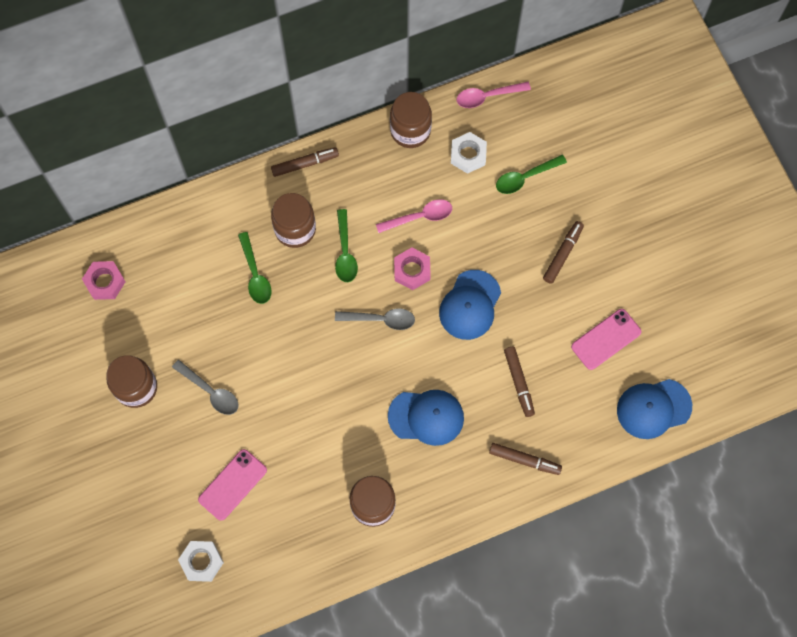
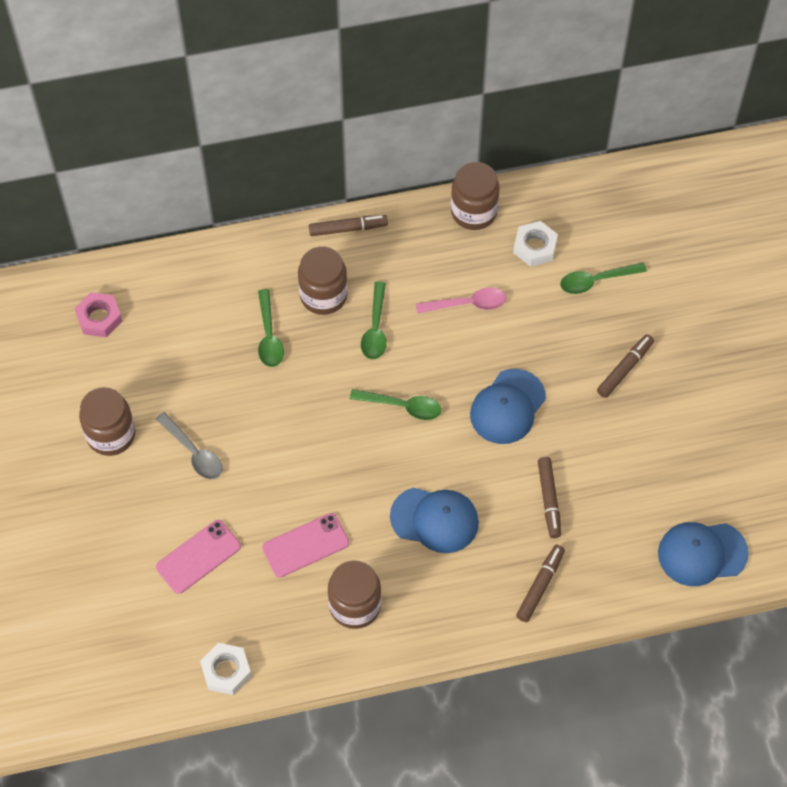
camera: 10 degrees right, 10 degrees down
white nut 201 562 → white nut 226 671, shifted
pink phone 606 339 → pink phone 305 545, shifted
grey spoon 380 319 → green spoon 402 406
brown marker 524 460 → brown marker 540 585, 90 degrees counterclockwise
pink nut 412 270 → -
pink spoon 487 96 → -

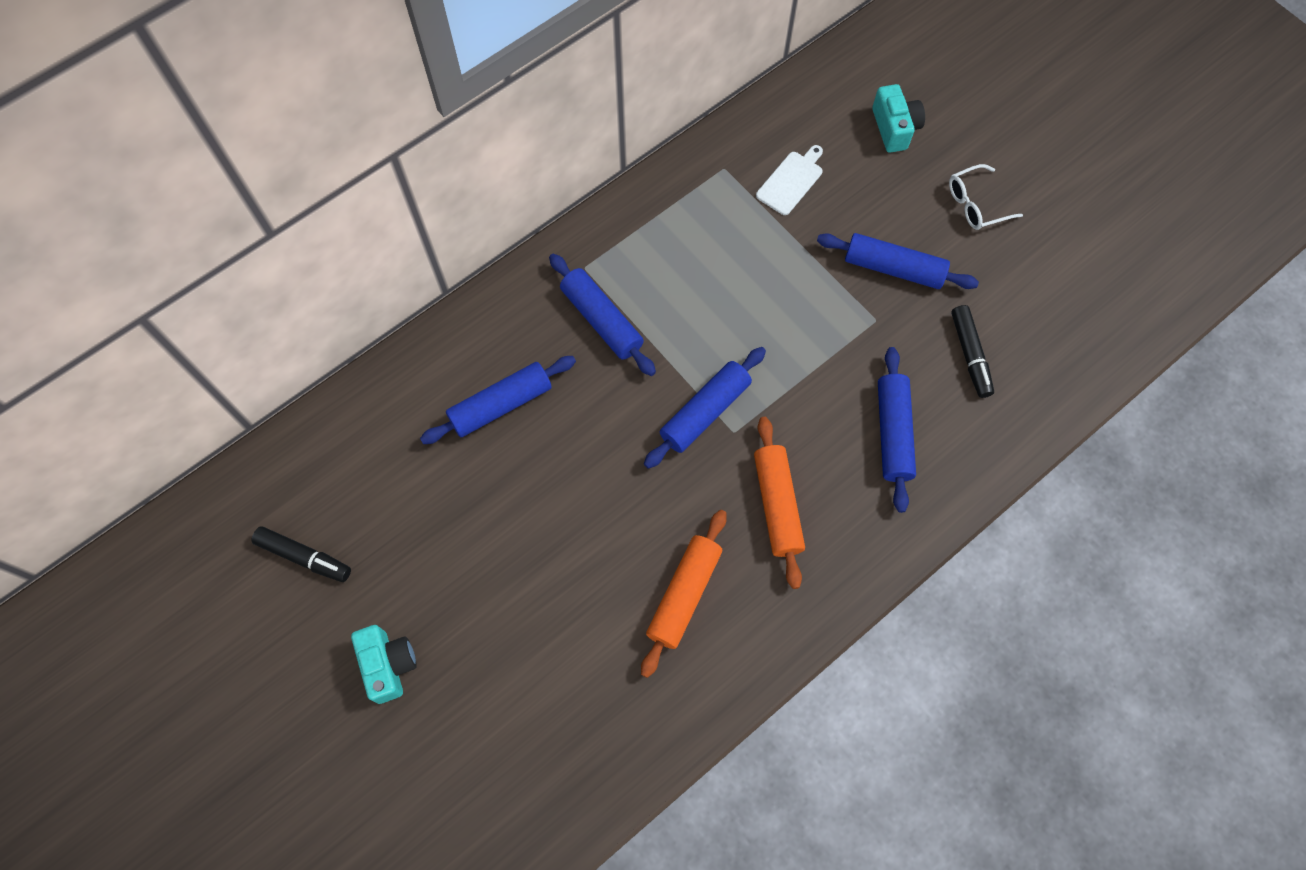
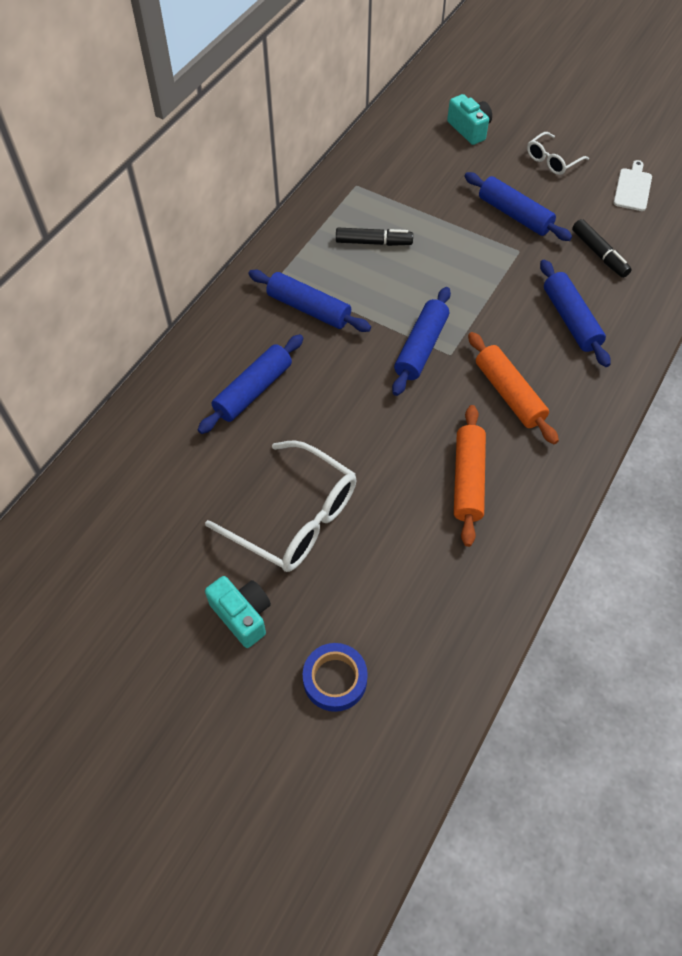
camera: 20 degrees left, 10 degrees down
- → white glasses 295 518
- → blue tape 335 679
black marker 304 557 → black marker 373 242, shifted
blue rolling pin 893 268 → blue rolling pin 515 215, 45 degrees clockwise
white cutting board 791 181 → white cutting board 633 188, shifted

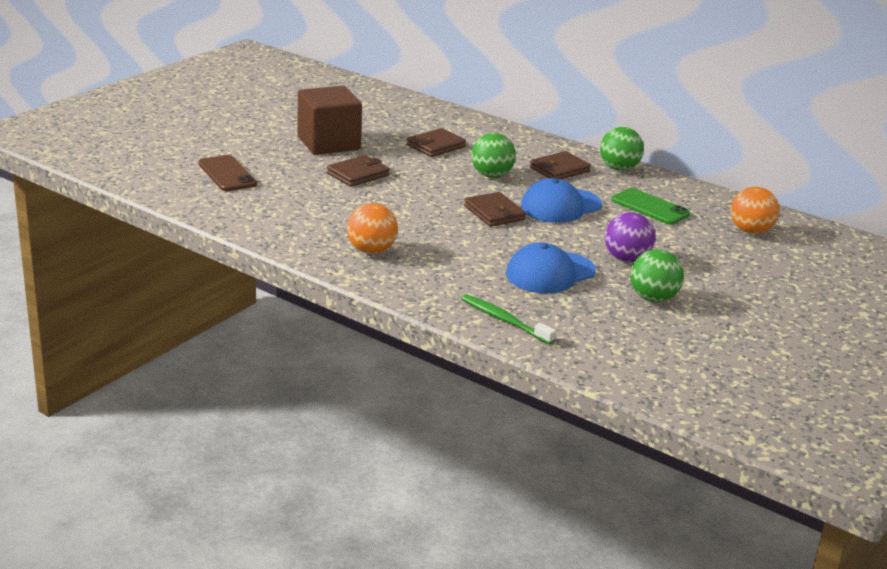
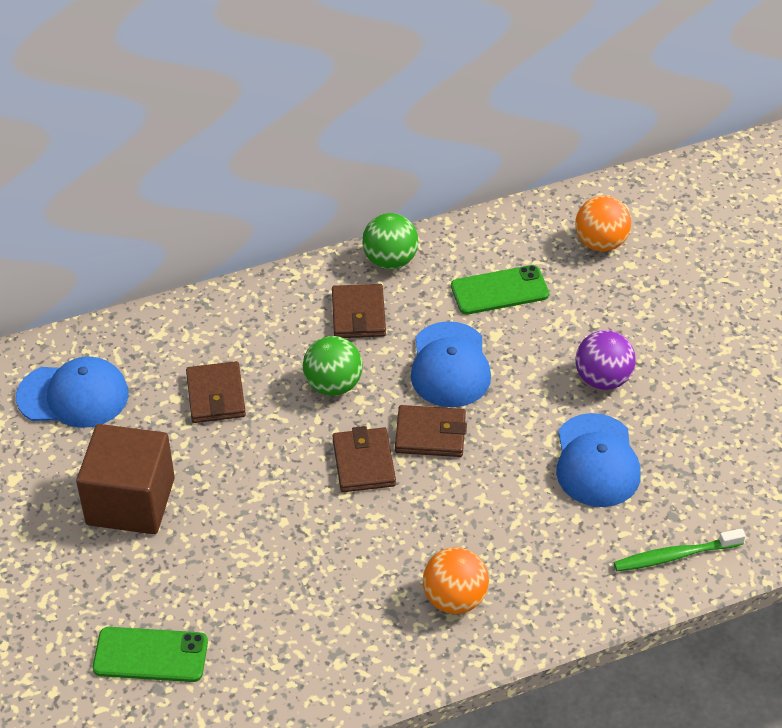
camera: 55 degrees left, 20 degrees up
- → blue cap 73 395
brown phone 227 174 → green phone 150 655
brown wallet 358 174 → brown wallet 363 463, shifted
green ball 653 298 → -

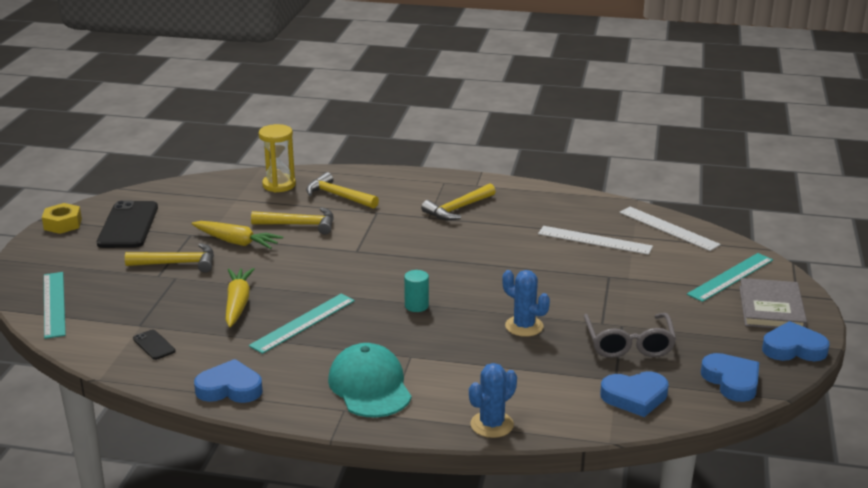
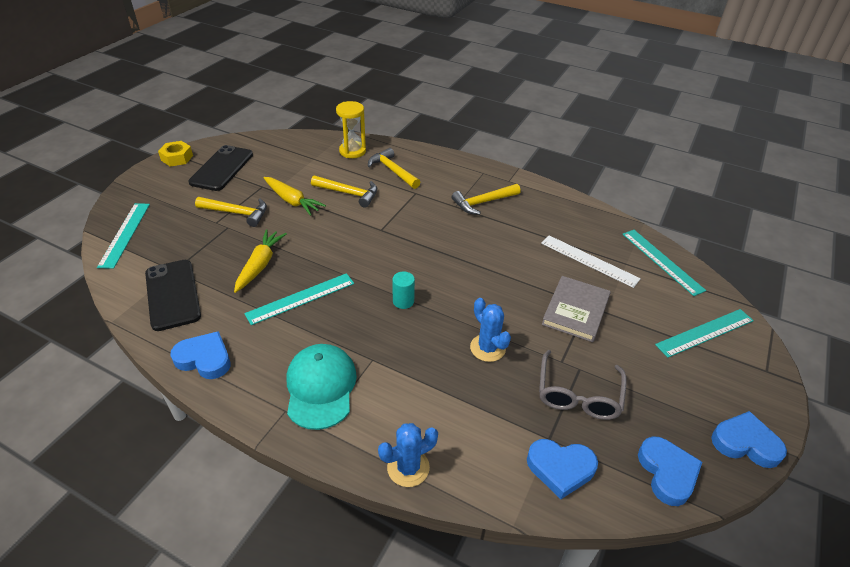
camera: 15 degrees right, 15 degrees up
black phone 154 345 → black phone 172 294, x2.17
grey book 771 308 → grey book 576 310, shifted
white ruler 668 228 → turquoise ruler 662 261

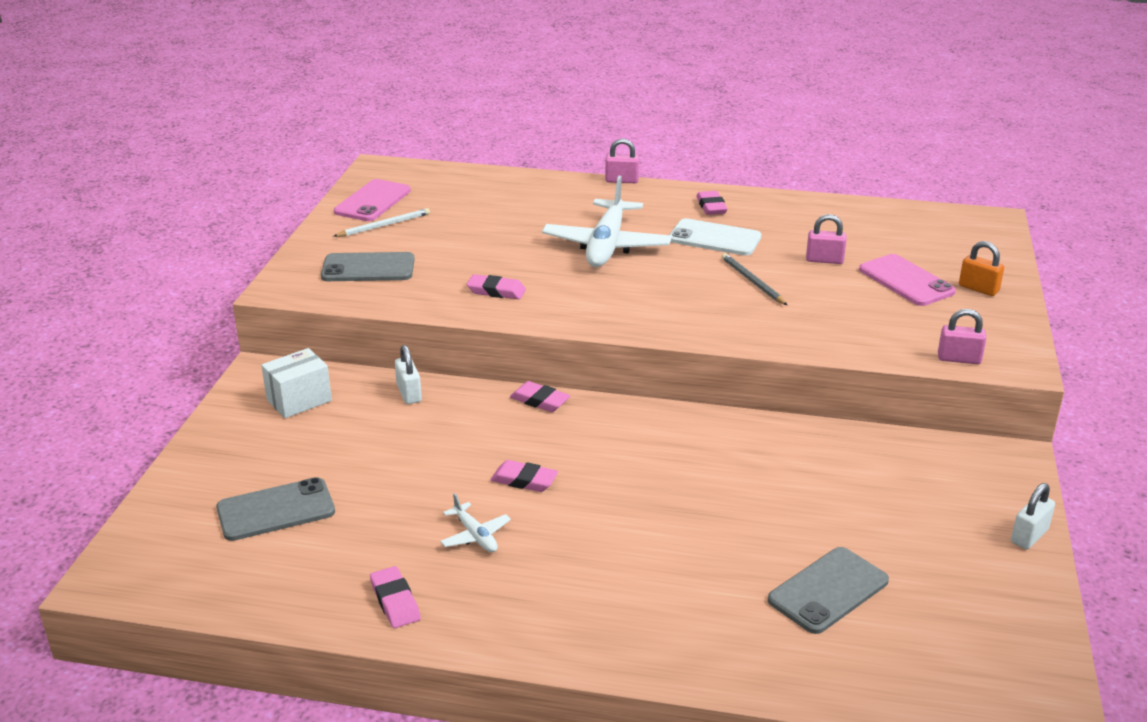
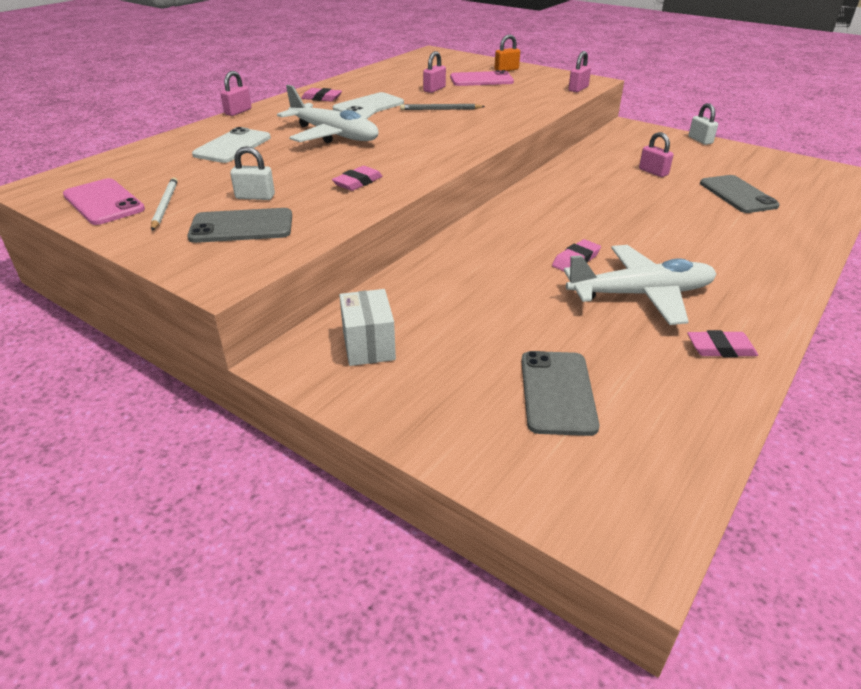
camera: 65 degrees left, 5 degrees up
grey phone 368 268 → grey phone 242 226, 60 degrees clockwise
- → white phone 233 146
white padlock 409 393 → white padlock 255 197, shifted
white plane 475 535 → white plane 641 295, x2.20
- → pink padlock 653 172
pink eraser 540 401 → -

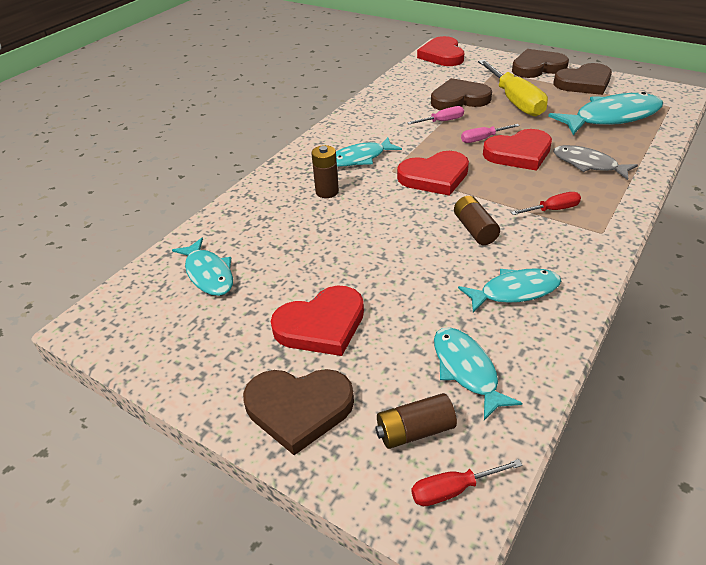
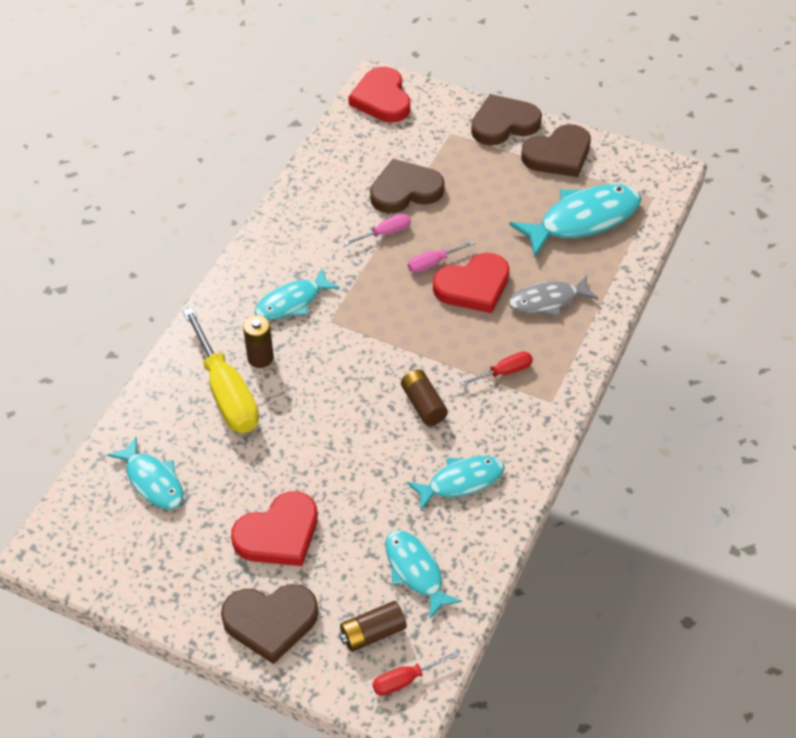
camera: 10 degrees left, 10 degrees up
yellow screwdriver 514 101 → yellow screwdriver 226 392, shifted
grey fish 588 164 → grey fish 548 301, 45 degrees counterclockwise
red heart 434 177 → -

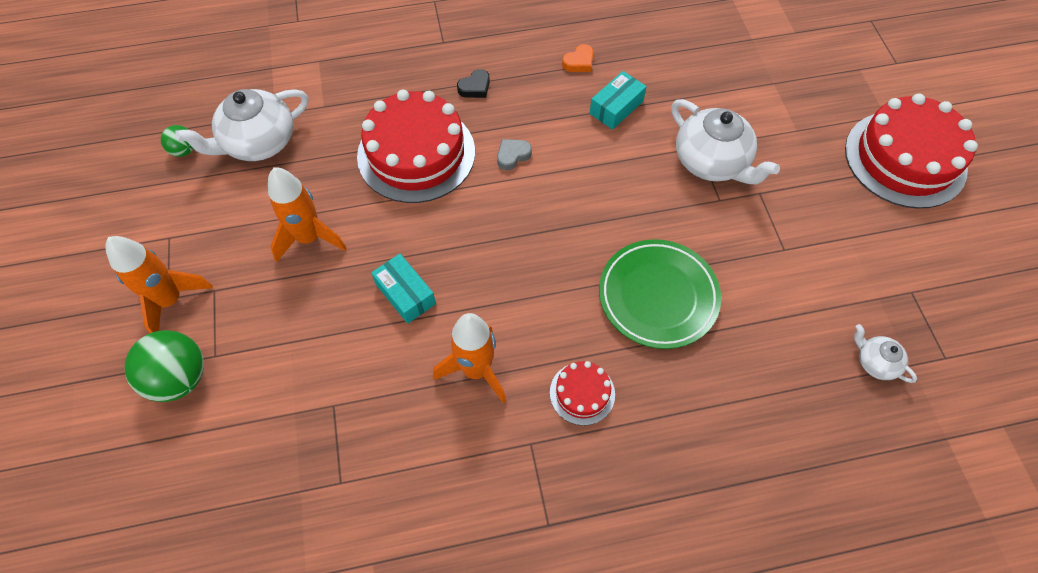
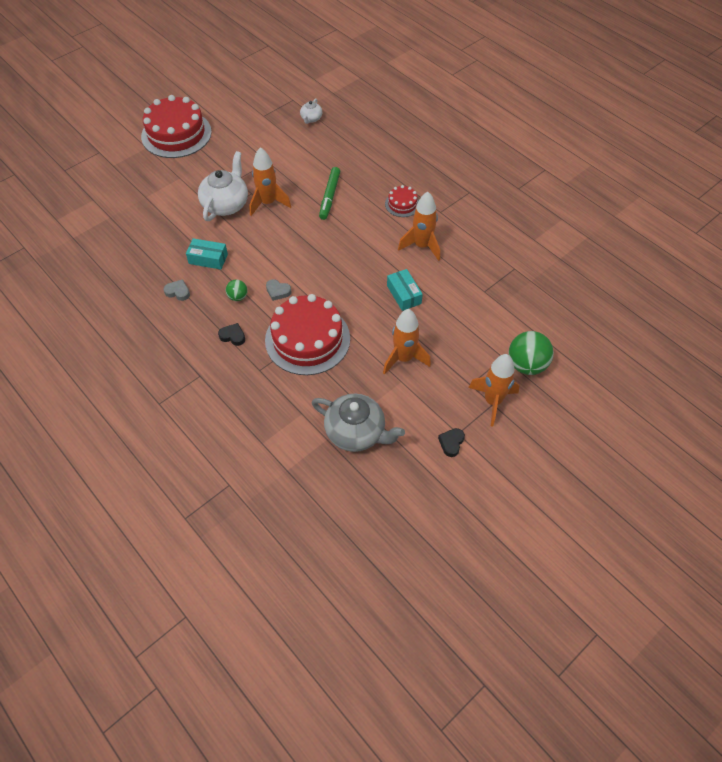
camera: 120 degrees left, 5 degrees down
orange heart 579 62 → grey heart 178 292
green ball 184 150 → green ball 238 297, shifted
- → orange rocket 268 203
white teapot 258 142 → grey teapot 356 432
green plate 658 296 → green marker 329 196
turquoise box 405 294 → turquoise box 404 294, 45 degrees counterclockwise
- → black heart 451 443

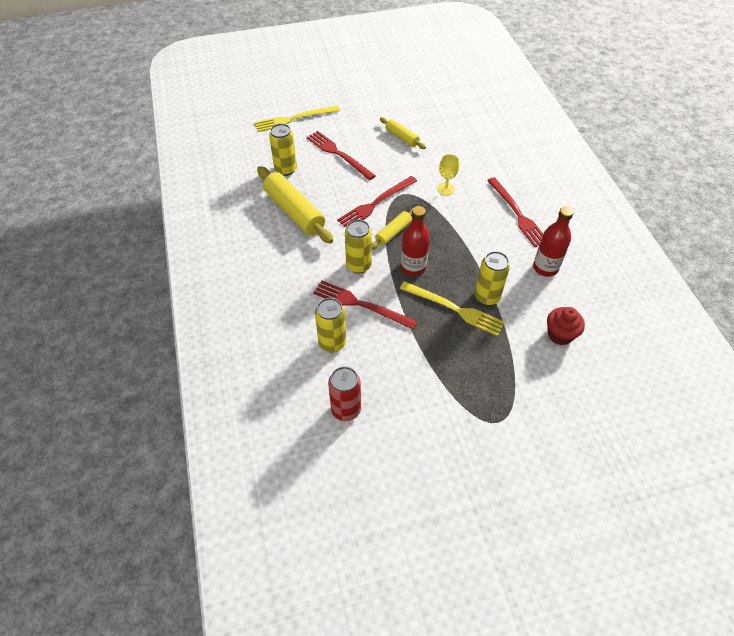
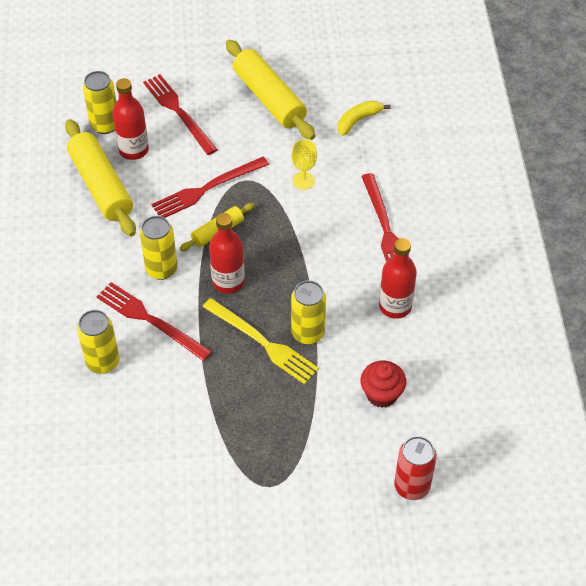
camera: 10 degrees right, 0 degrees up
- → red bottle 134 150
yellow rolling pin 402 137 → yellow rolling pin 269 98, x1.85
- → yellow banana 358 120
red can 346 409 → red can 412 486, shifted
yellow fork 294 119 → -

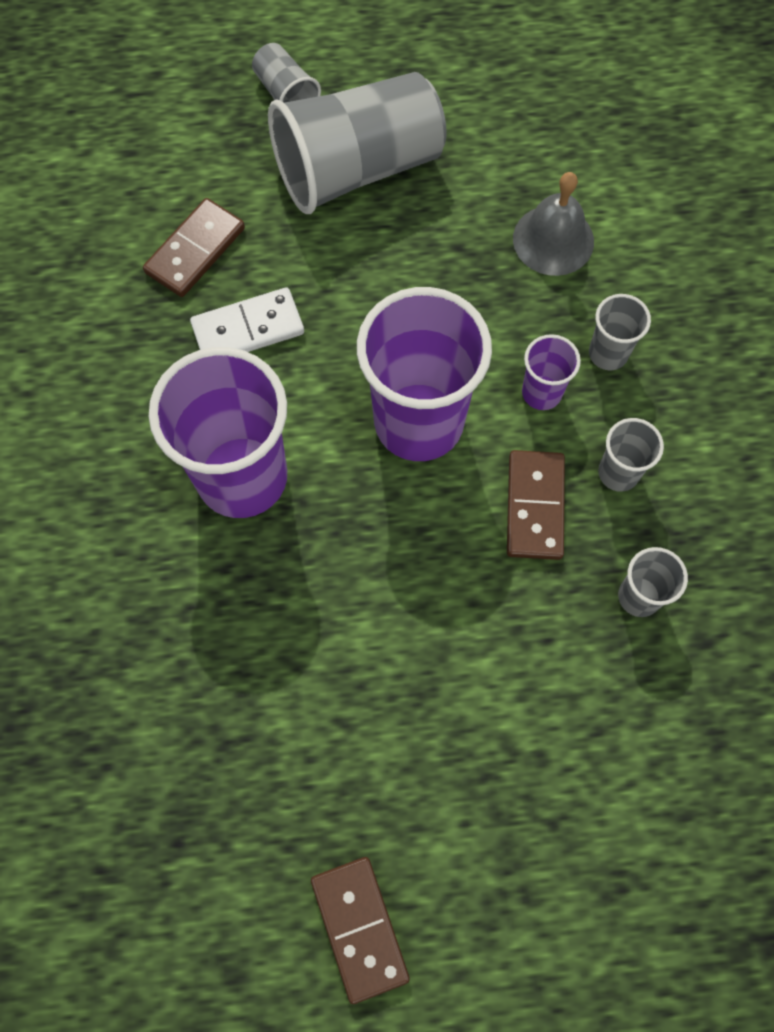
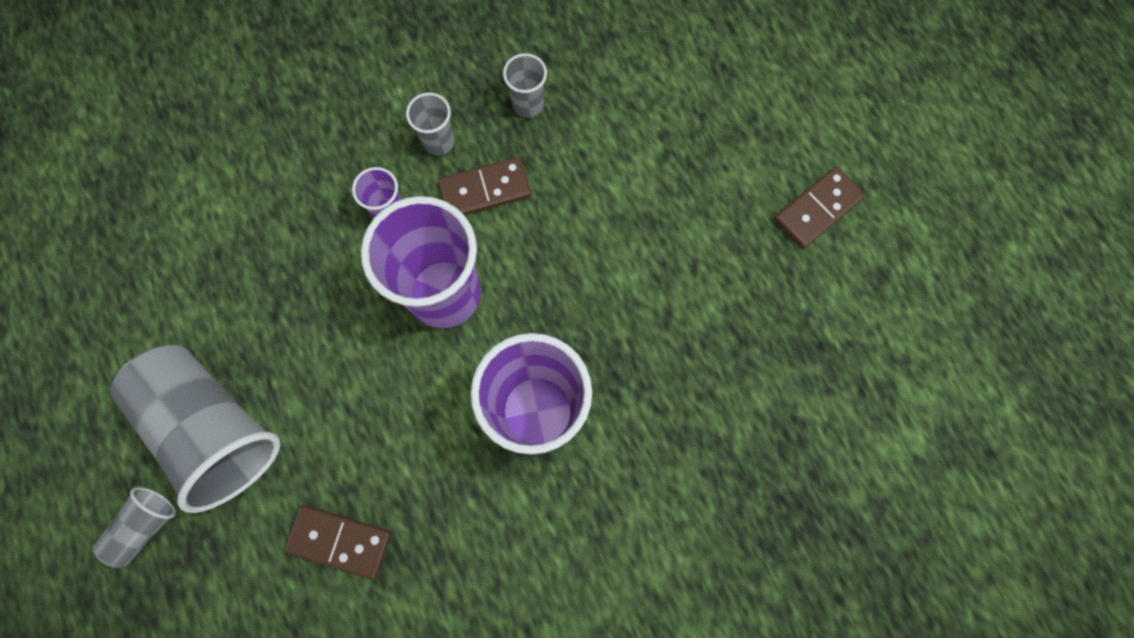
camera: 110 degrees left, 5 degrees up
white domino 248 329 → -
grey bell 553 240 → -
grey cup 608 353 → -

